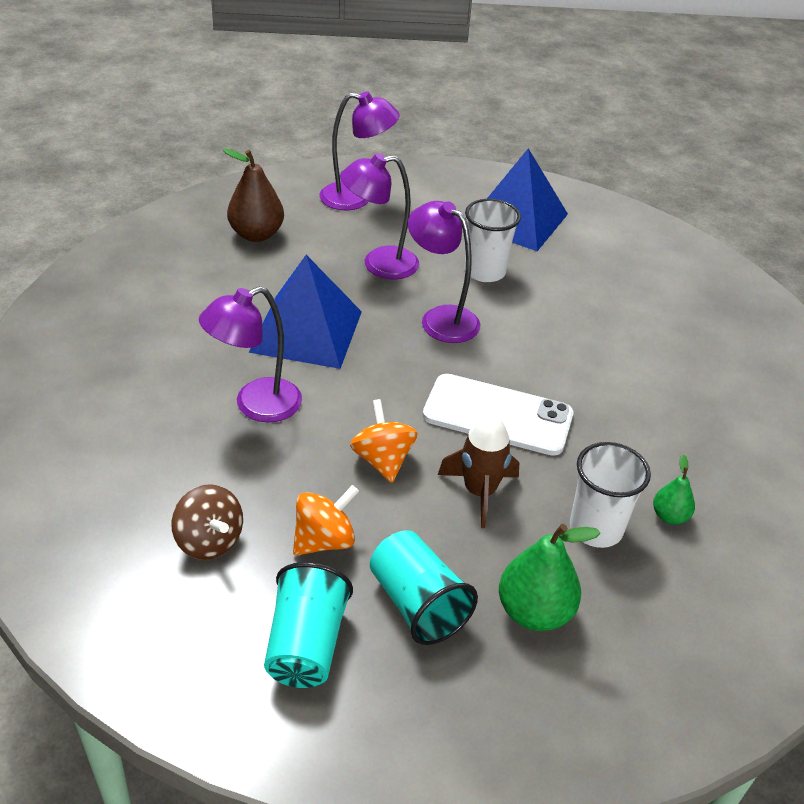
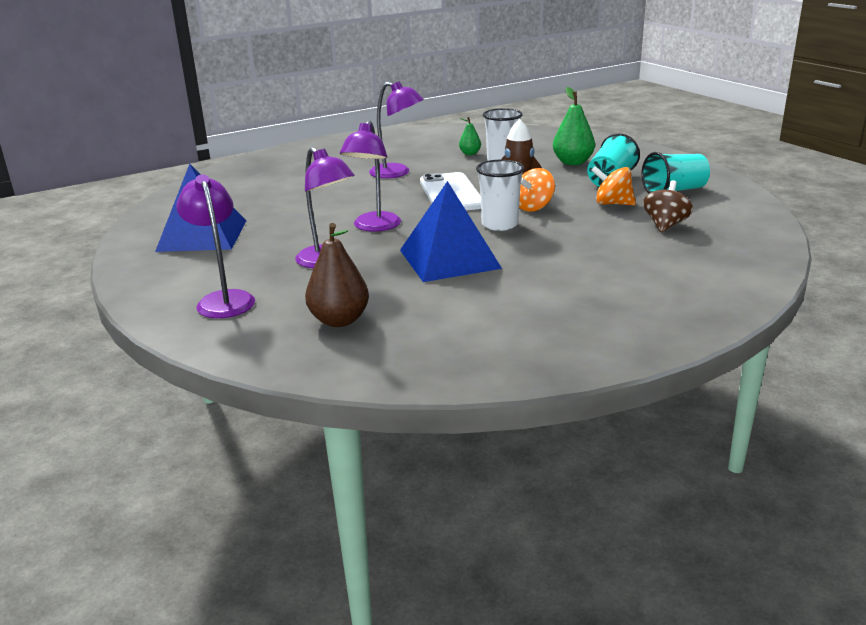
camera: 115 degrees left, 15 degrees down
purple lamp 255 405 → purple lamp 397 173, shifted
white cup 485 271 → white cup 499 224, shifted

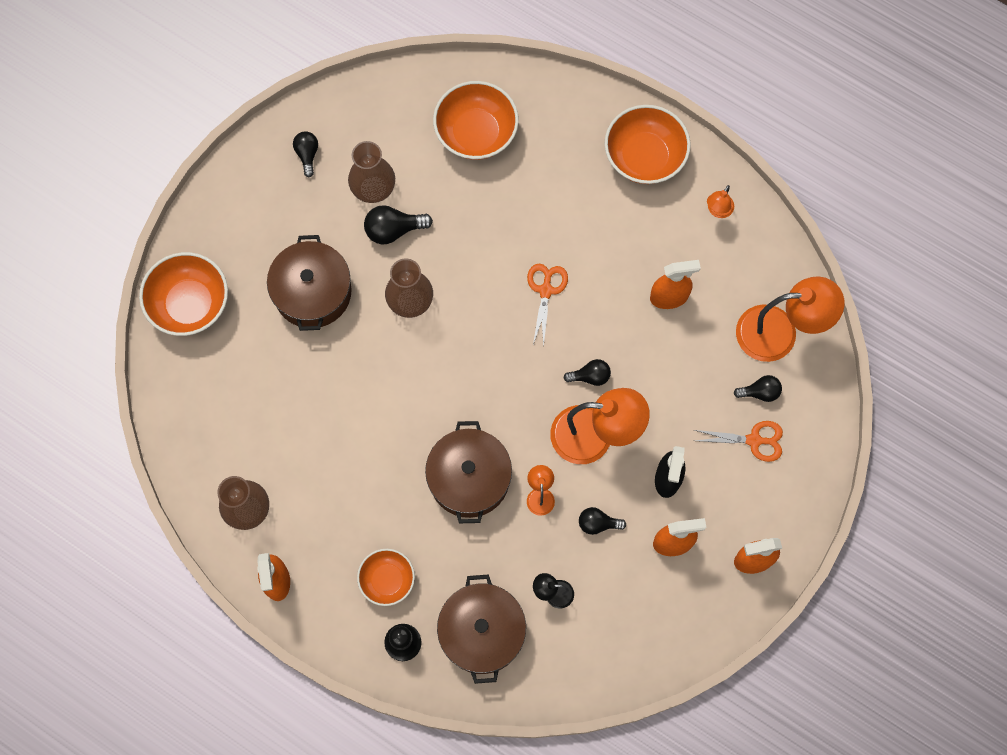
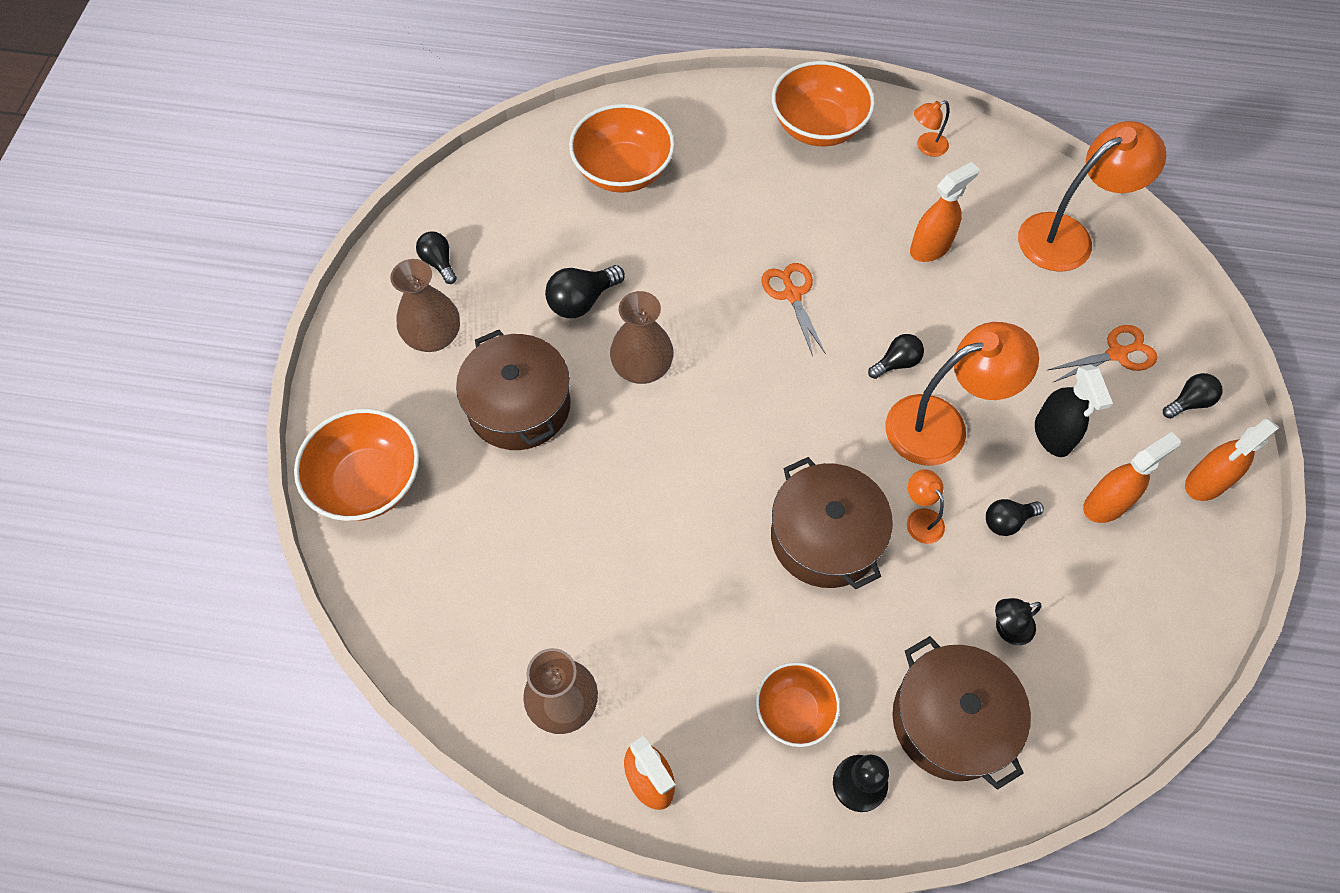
camera: 25 degrees left, 10 degrees down
brown vase 373 188 → brown vase 434 336, shifted
orange lamp 718 211 → orange lamp 926 147, 60 degrees clockwise
black light bulb 760 392 → black light bulb 1189 402, shifted

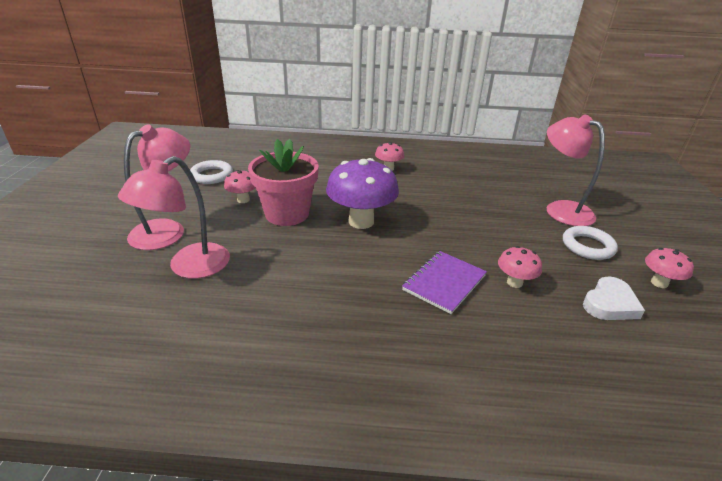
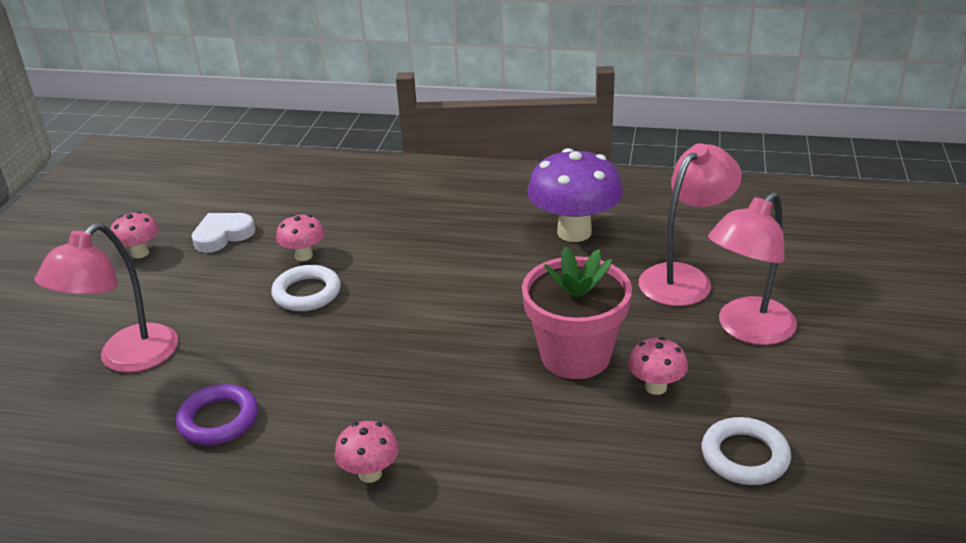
camera: 170 degrees left, 0 degrees up
pink lamp 561 209 → pink lamp 127 358, 60 degrees clockwise
- → purple ring 218 420
white ring 587 246 → white ring 307 293, shifted
purple mushroom 361 221 → purple mushroom 574 232, shifted
purple notebook 444 283 → -

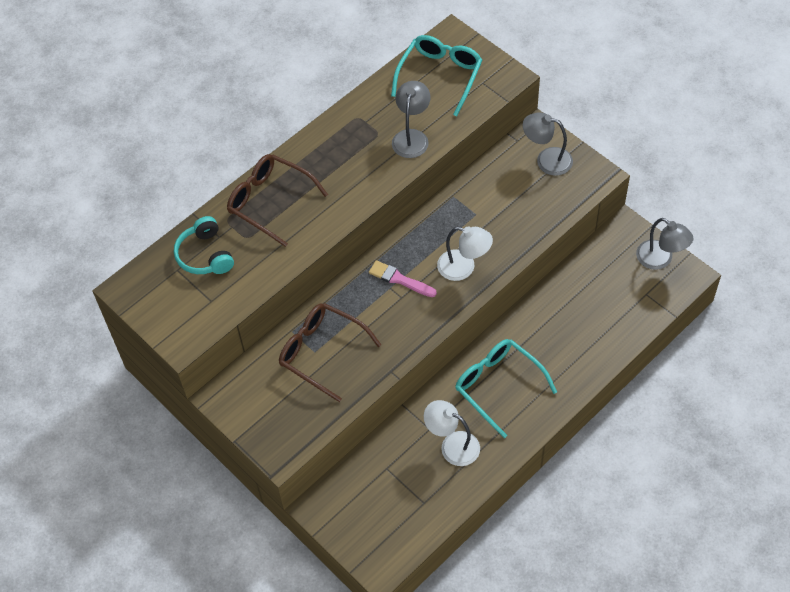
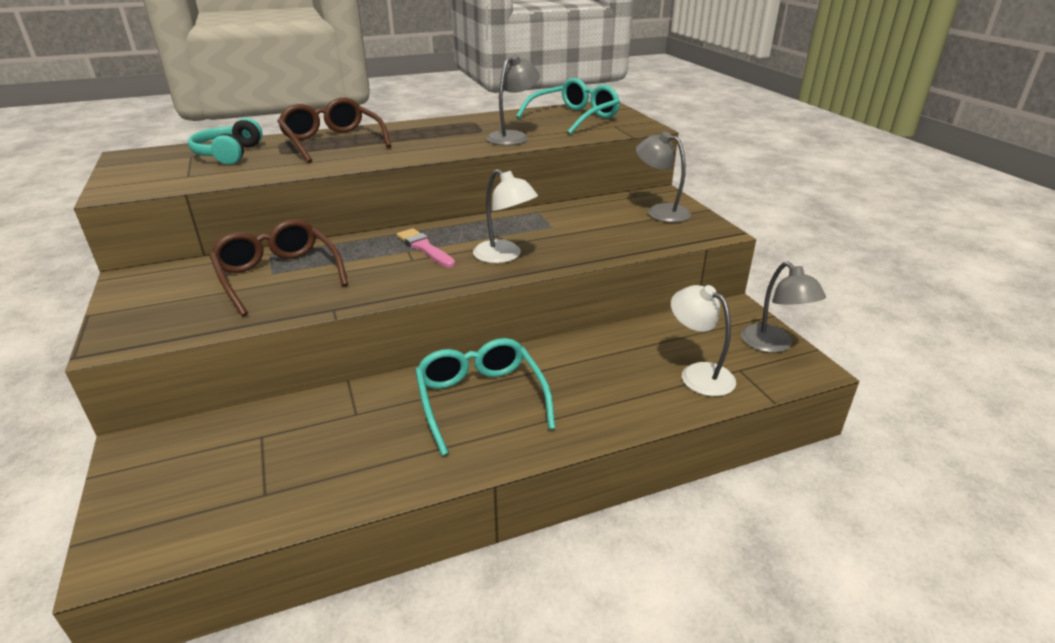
camera: 20 degrees right, 25 degrees down
white lamp 452 445 → white lamp 698 374, shifted

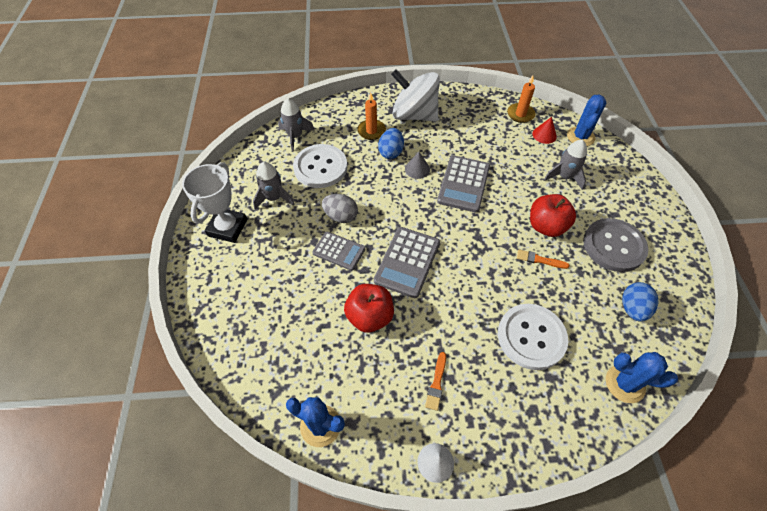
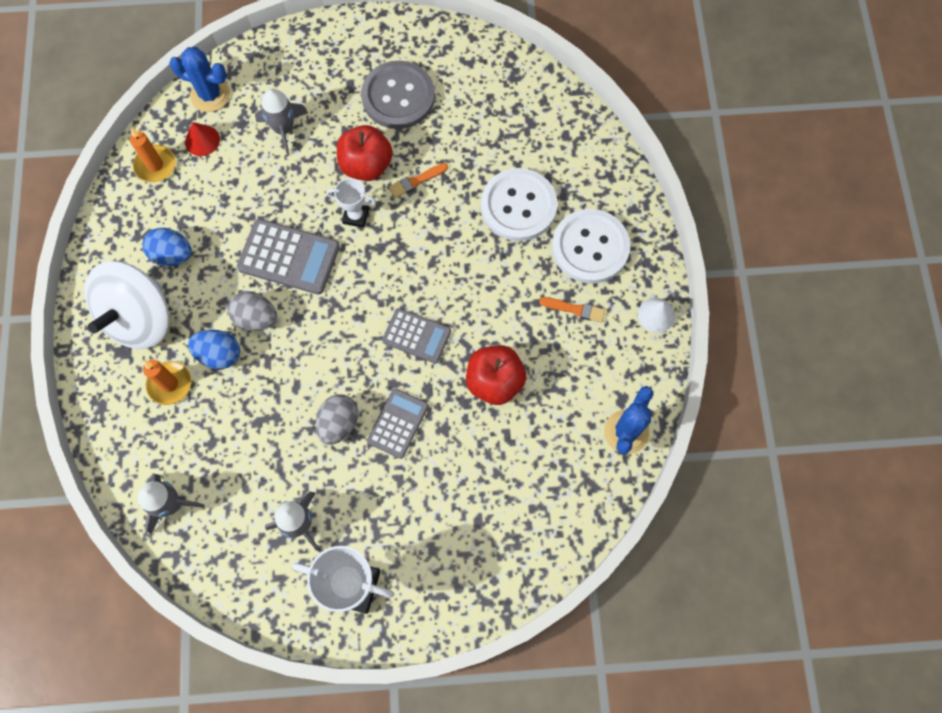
camera: 90 degrees left, 15 degrees up
blue egg 632 308 → blue egg 172 255, shifted
grey cone 417 169 → grey egg 256 318
- → white trophy 356 216
grey calculator 407 262 → grey calculator 416 336, x0.65
orange brush 539 260 → orange brush 416 181, 45 degrees clockwise
white button 320 167 → white button 590 247, shifted
blue cactus 625 384 → -

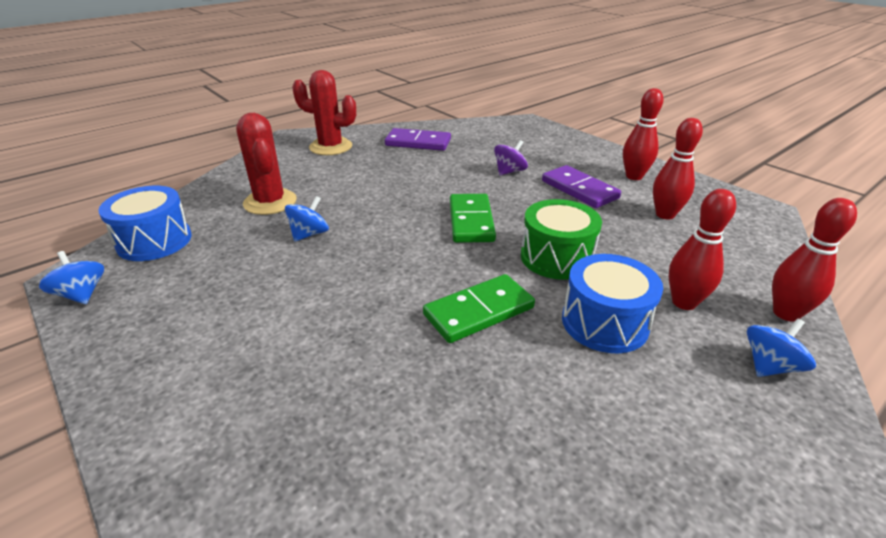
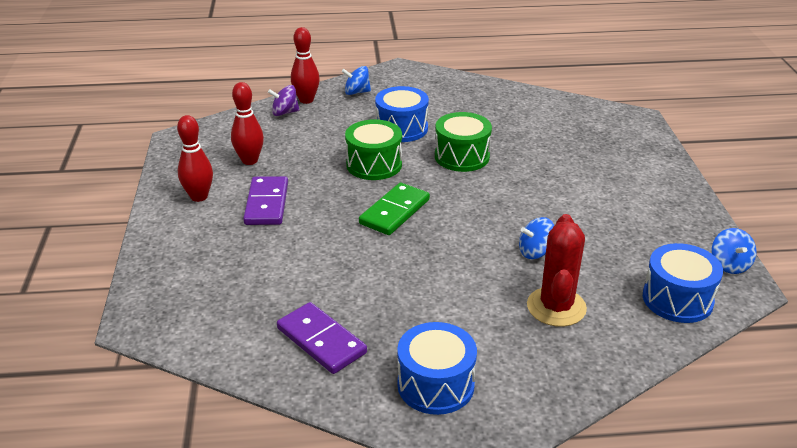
camera: 145 degrees left, 0 degrees up
purple spinning top 509 171 → purple spinning top 285 112, shifted
red cactus 330 147 → blue drum 435 385
green domino 478 311 → green drum 462 156
red bowling pin 684 302 → -

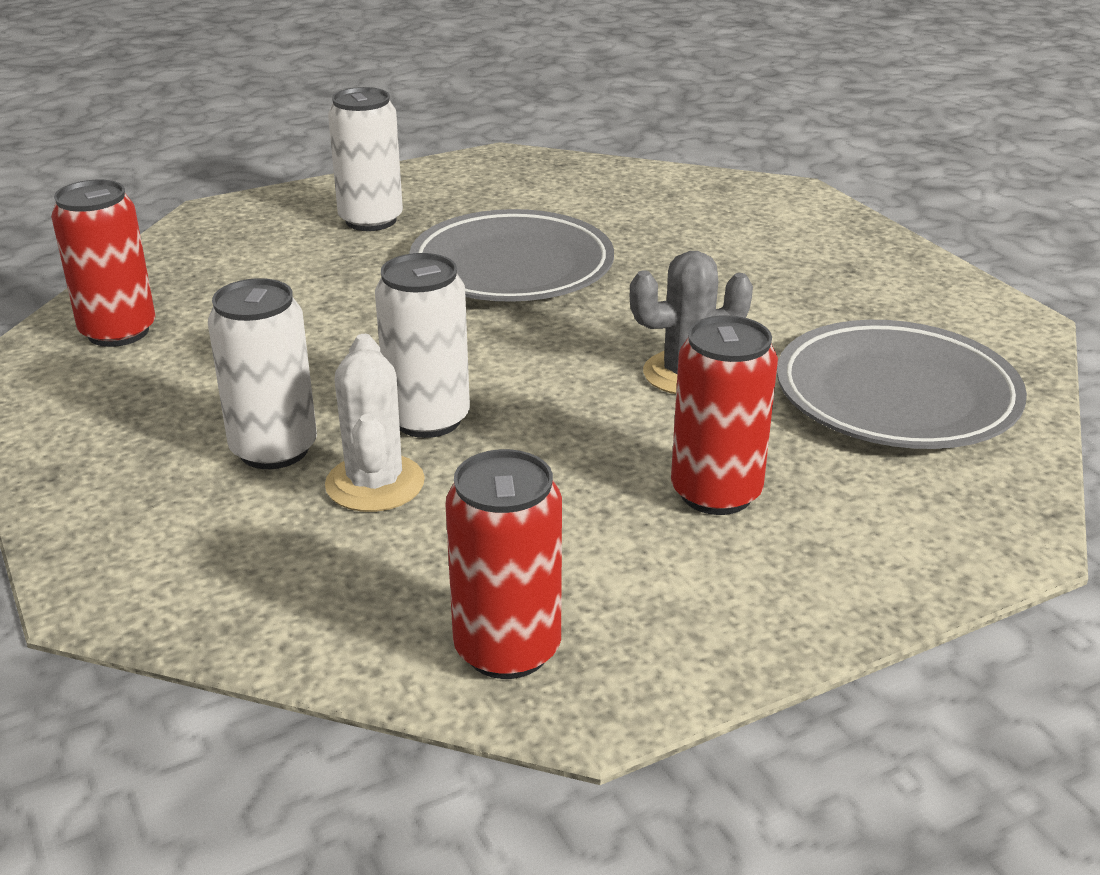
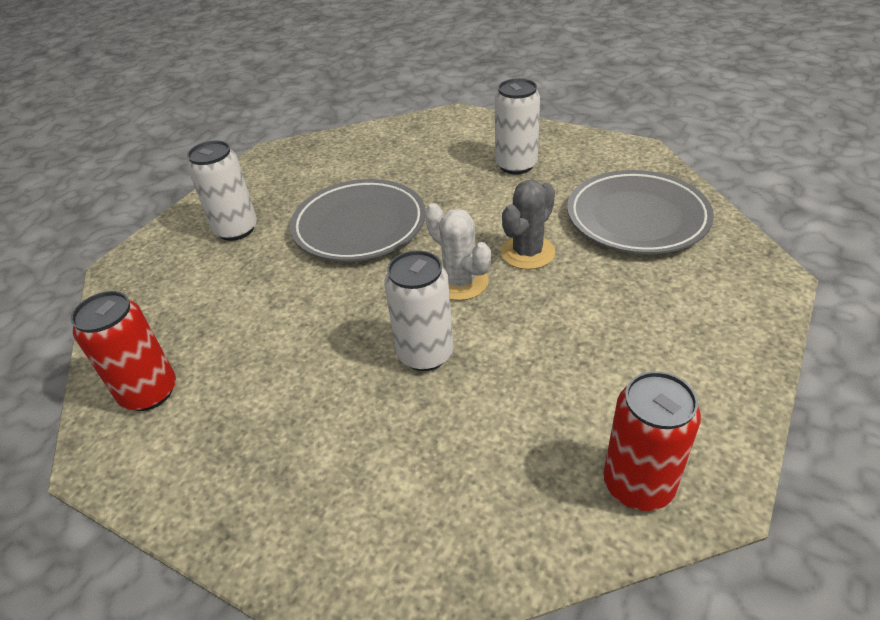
camera: 30 degrees left, 10 degrees up
white cactus 375 483 → white cactus 460 282, shifted
white can 274 449 → white can 516 165, shifted
red can 716 493 → -

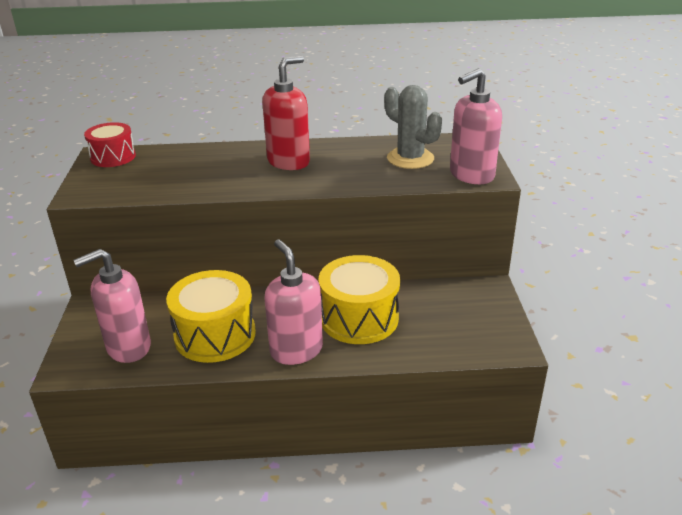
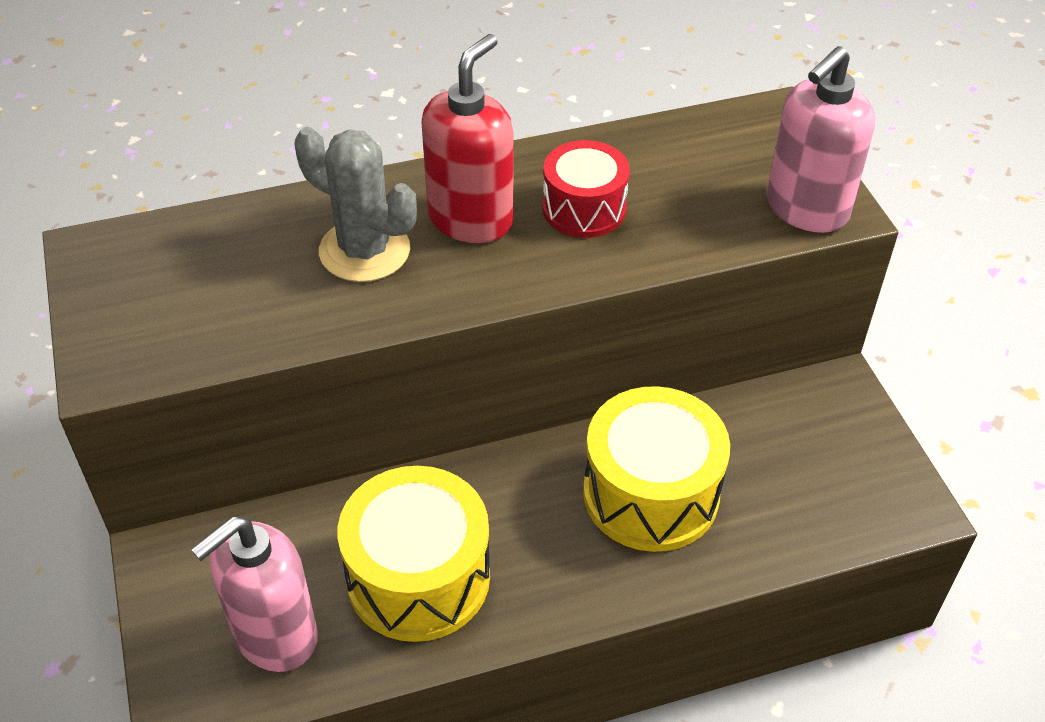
camera: 15 degrees left, 15 degrees up
grey cactus 410 158 → grey cactus 364 251, shifted
red drum 113 157 → red drum 584 208, shifted
pink soap dispenser 296 350 → -

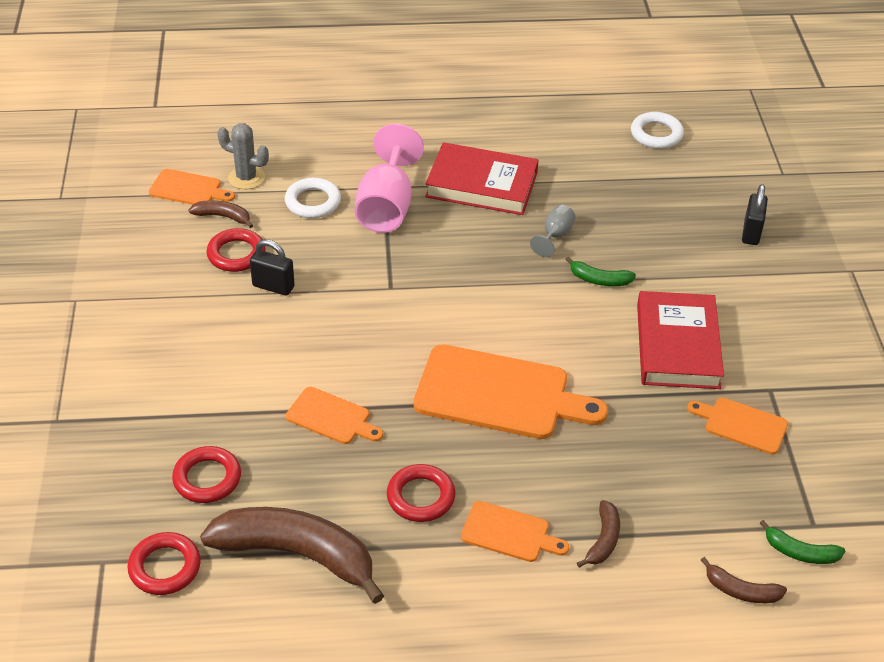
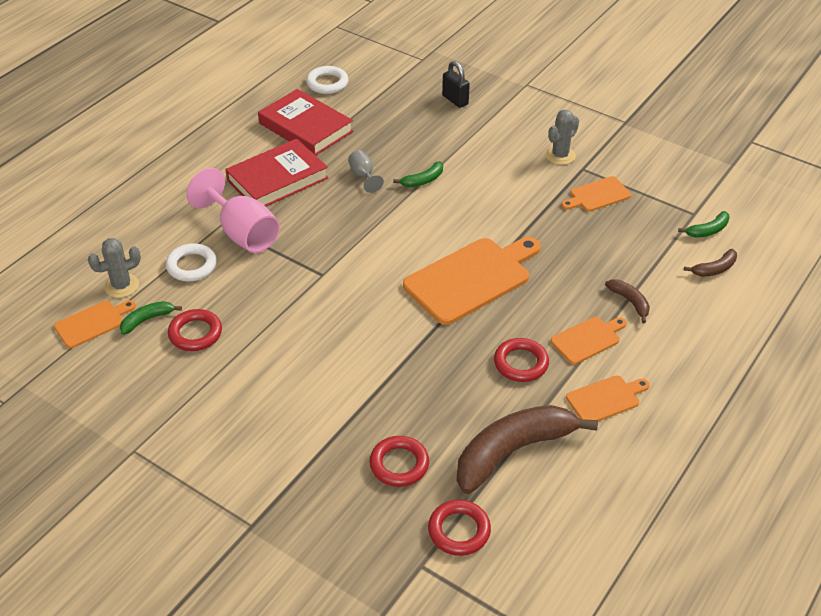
camera: 50 degrees left, 0 degrees up
brown banana 223 217 → green banana 147 320
red book 677 345 → red book 306 127, shifted
- → grey cactus 560 155
orange cutting board 331 417 → orange cutting board 605 399, shifted
black padlock 273 286 → -

